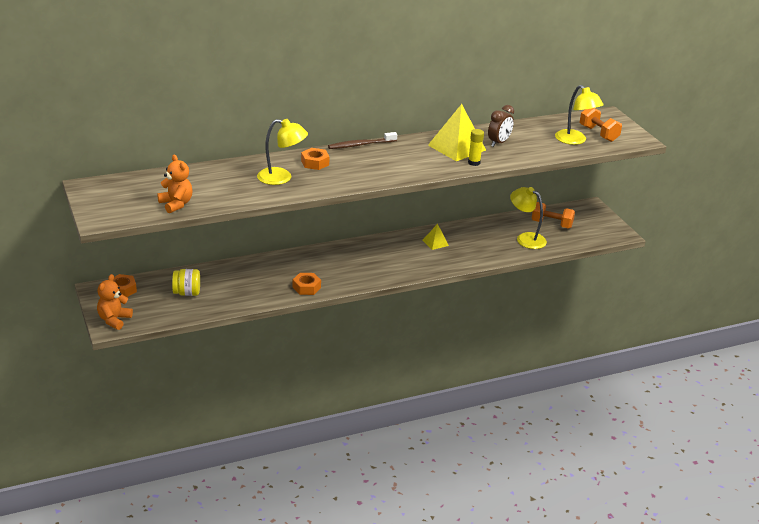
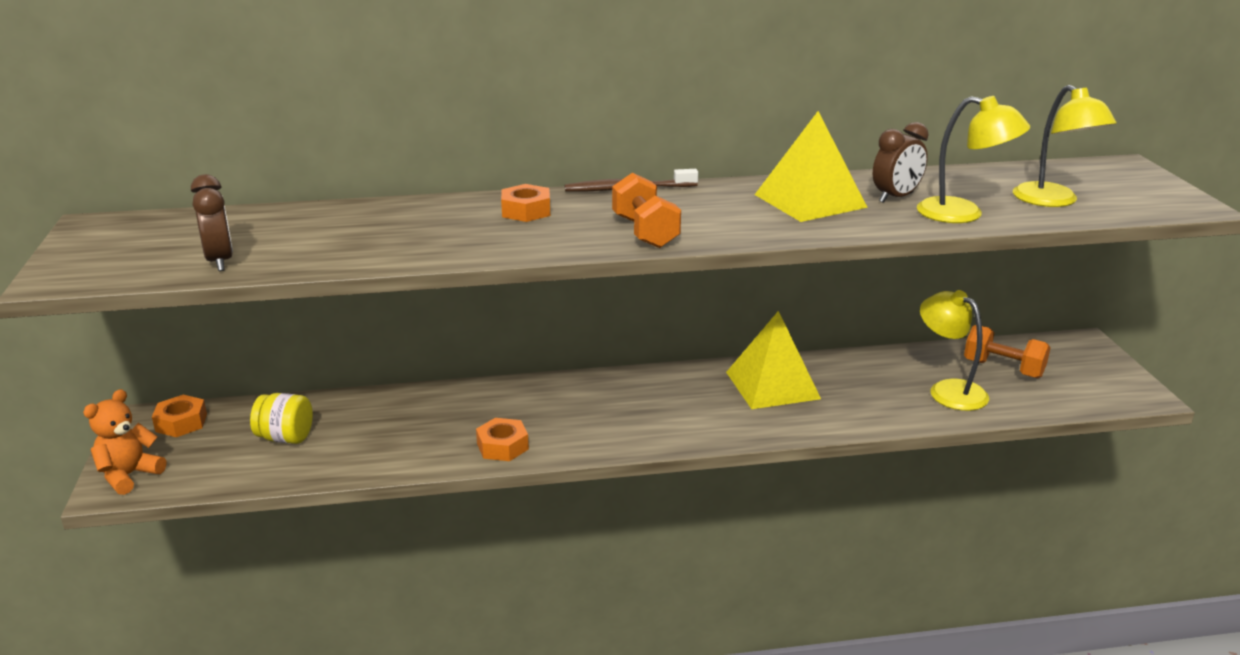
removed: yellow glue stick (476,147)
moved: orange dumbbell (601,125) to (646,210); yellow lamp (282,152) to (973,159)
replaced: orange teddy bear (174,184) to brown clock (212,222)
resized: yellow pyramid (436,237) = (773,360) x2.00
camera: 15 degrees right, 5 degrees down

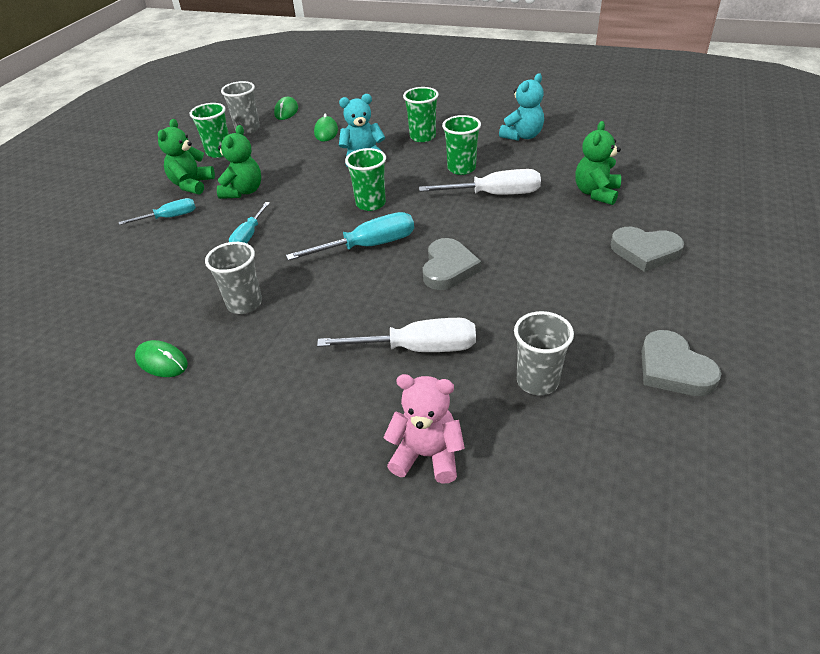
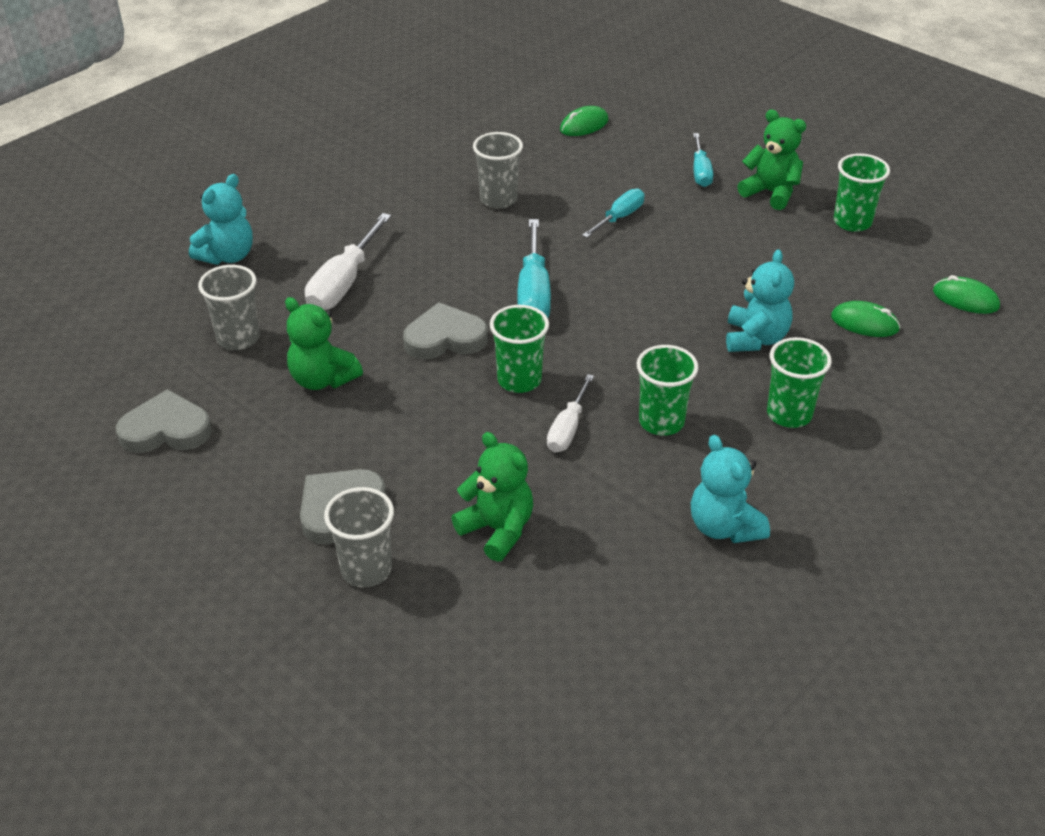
moved: green teddy bear (239,162) to (324,343); grey cup (240,107) to (359,537); green cup (365,179) to (519,349); green mouse (161,358) to (584,121)
recoloured: pink teddy bear (424,429) to turquoise teddy bear (221,219)
turned: grey heart (452,264) = (445,330) 135 degrees clockwise; turquoise screwdriver (249,222) = (613,213) 90 degrees clockwise
resized: white screwdriver (480,182) = (570,413) x0.62
camera: 110 degrees right, 0 degrees up

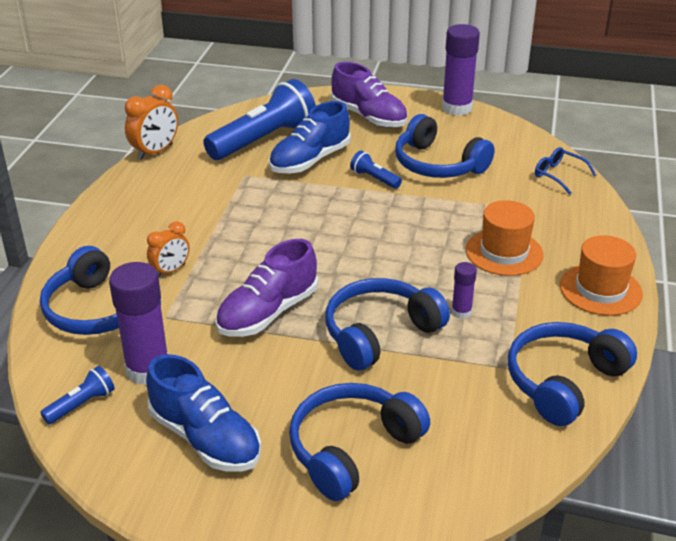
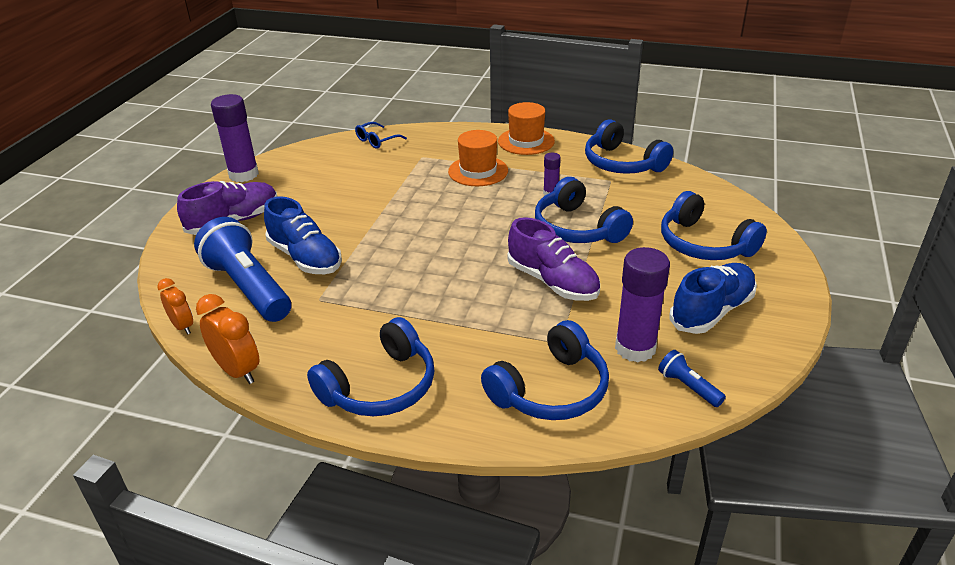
removed: blue flashlight (376,170)
moved: orange clock (168,249) to (175,306); blue headphones (445,146) to (370,366)
camera: 85 degrees left, 0 degrees up

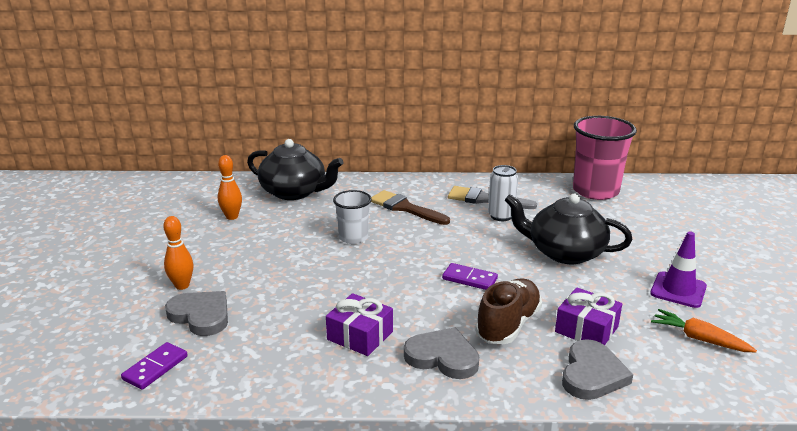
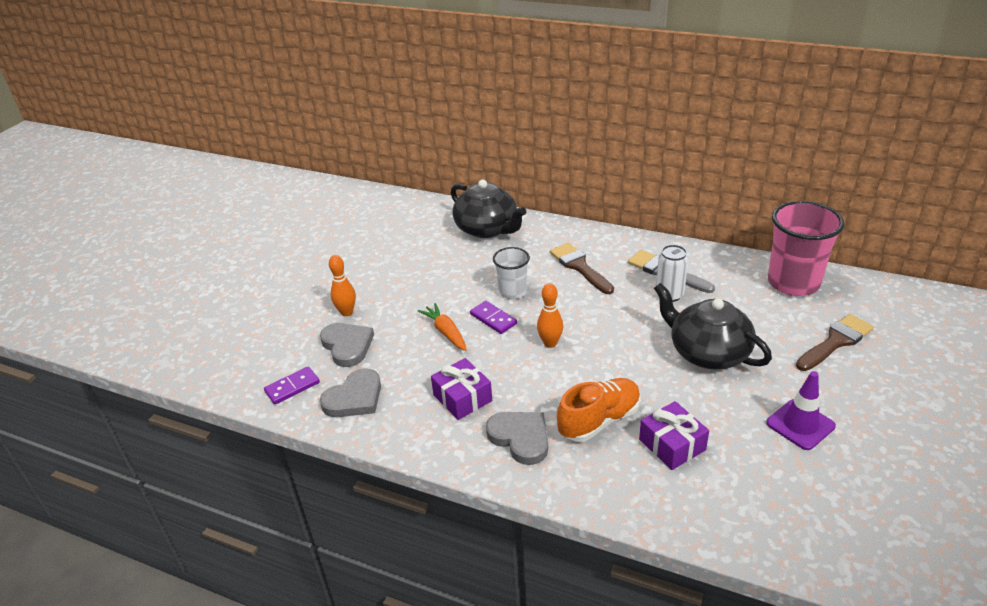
added: brown brush (835,342)
moved: grey heart (597,369) to (350,392); orange carrot (704,330) to (442,327); purple domino (470,276) to (493,317); orange bowling pin (230,187) to (550,315)
recoloured: brown shoe (508,311) to orange shoe (598,410)
camera: 25 degrees right, 10 degrees up

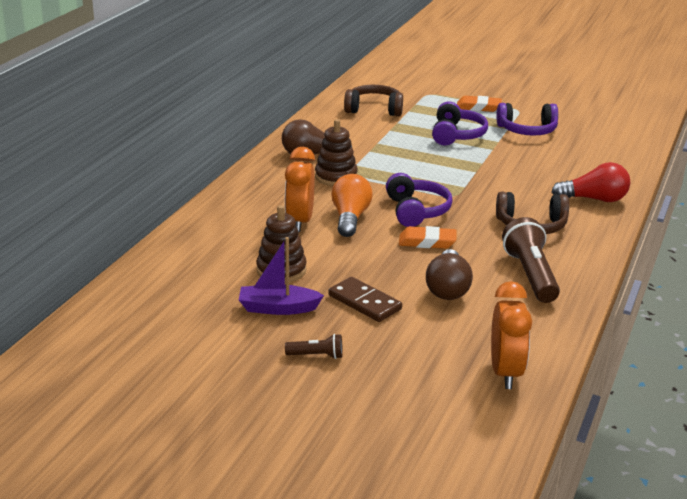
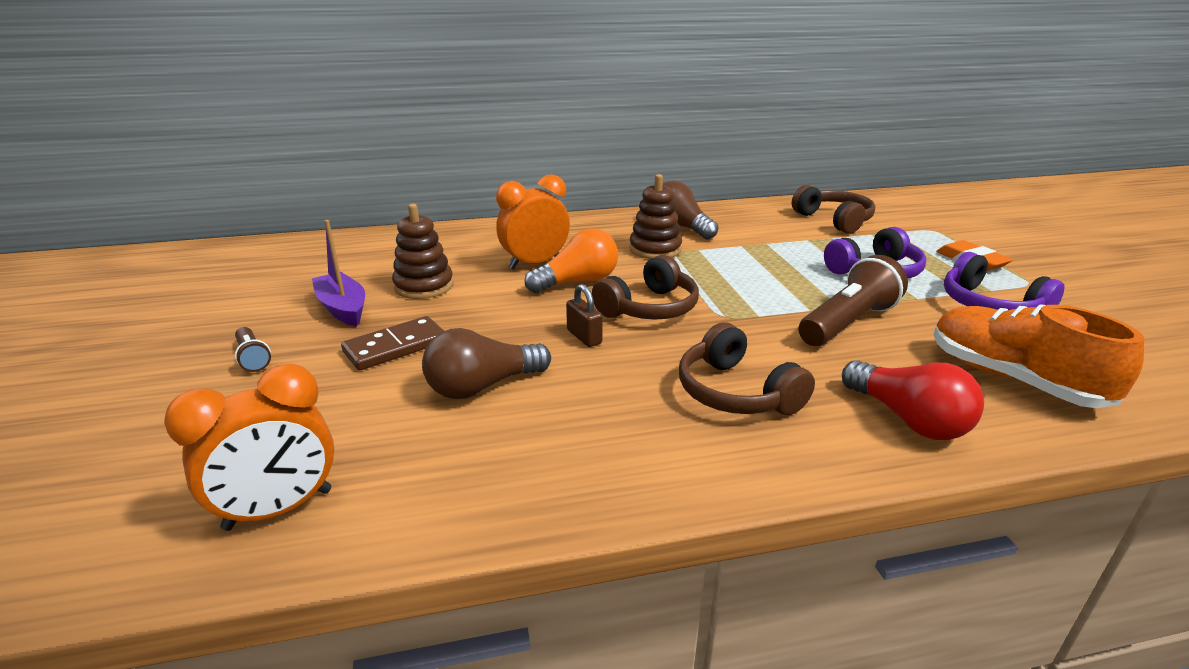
added: orange shoe (1038,356)
moved: brown flashlight (531,260) to (853,300)
replaced: orange eraser (428,237) to brown padlock (584,315)
recoloured: purple headphones (419,200) to brown headphones (645,287)
turned: brown domino (365,299) = (392,343) 45 degrees clockwise
camera: 55 degrees right, 0 degrees up

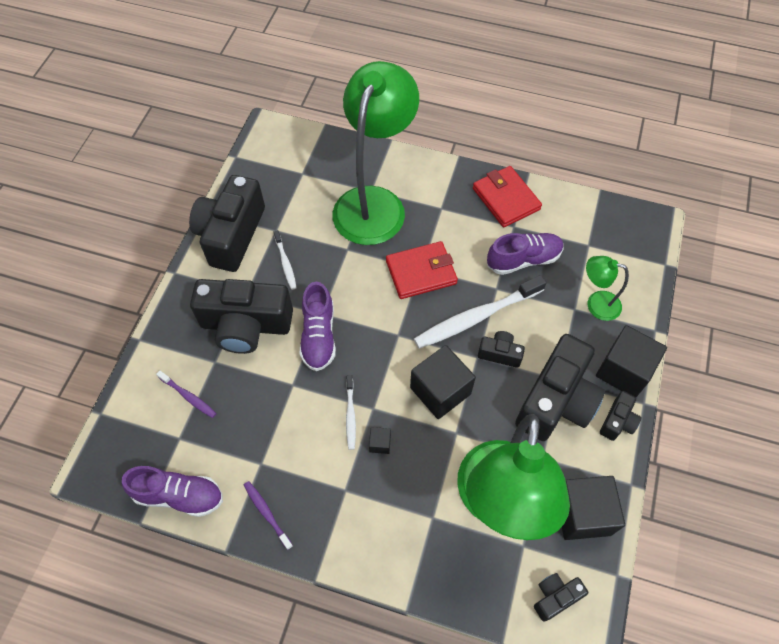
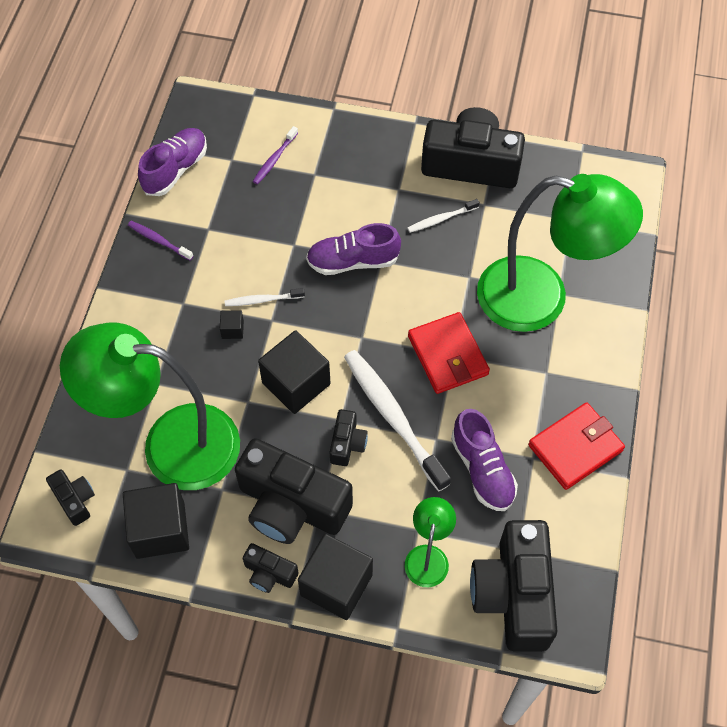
moved: black camera (241,316) to (513,586)
turned: purple toothbrush (268,515) = (160,240) 105 degrees counterclockwise; purple shoe (172,491) = (172,162) 150 degrees counterclockwise
camera: 85 degrees right, 0 degrees up

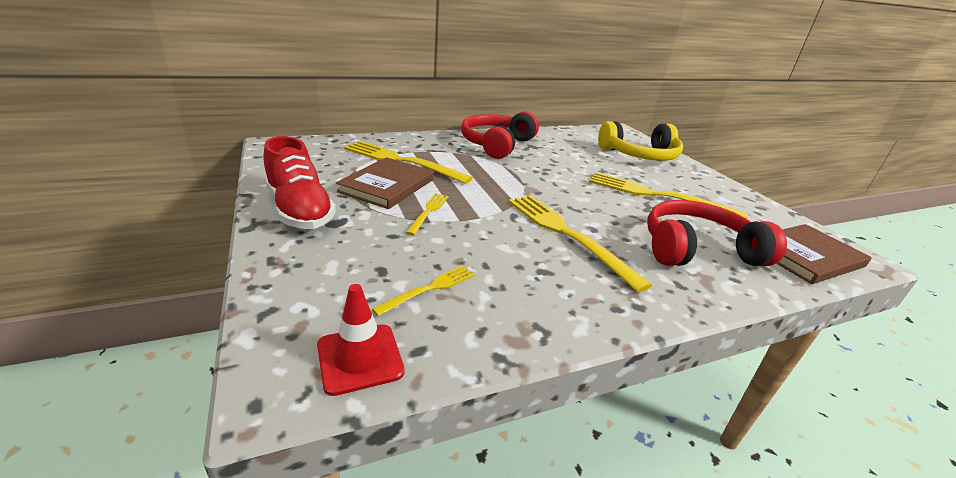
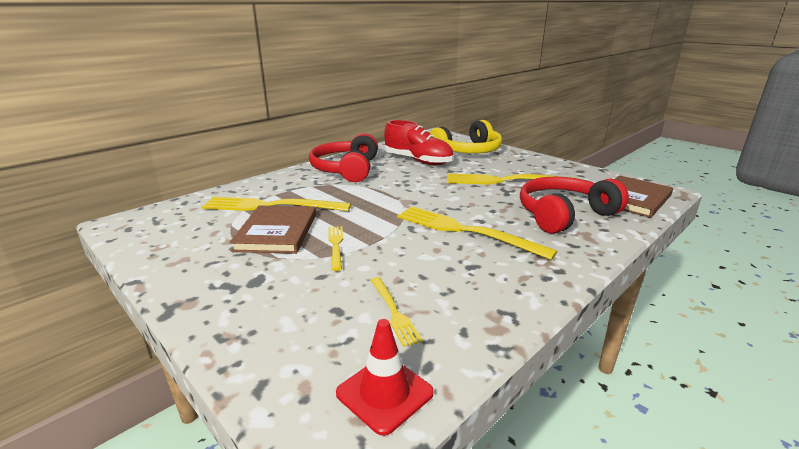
moved: red shoe (300,182) to (419,142)
turned: yellow fork (423,291) = (397,312) 135 degrees clockwise
camera: 20 degrees left, 5 degrees down

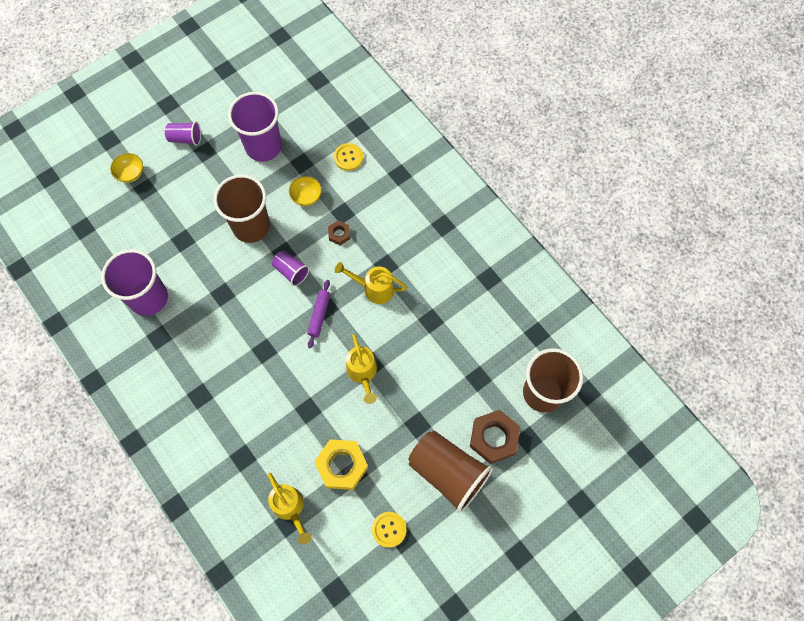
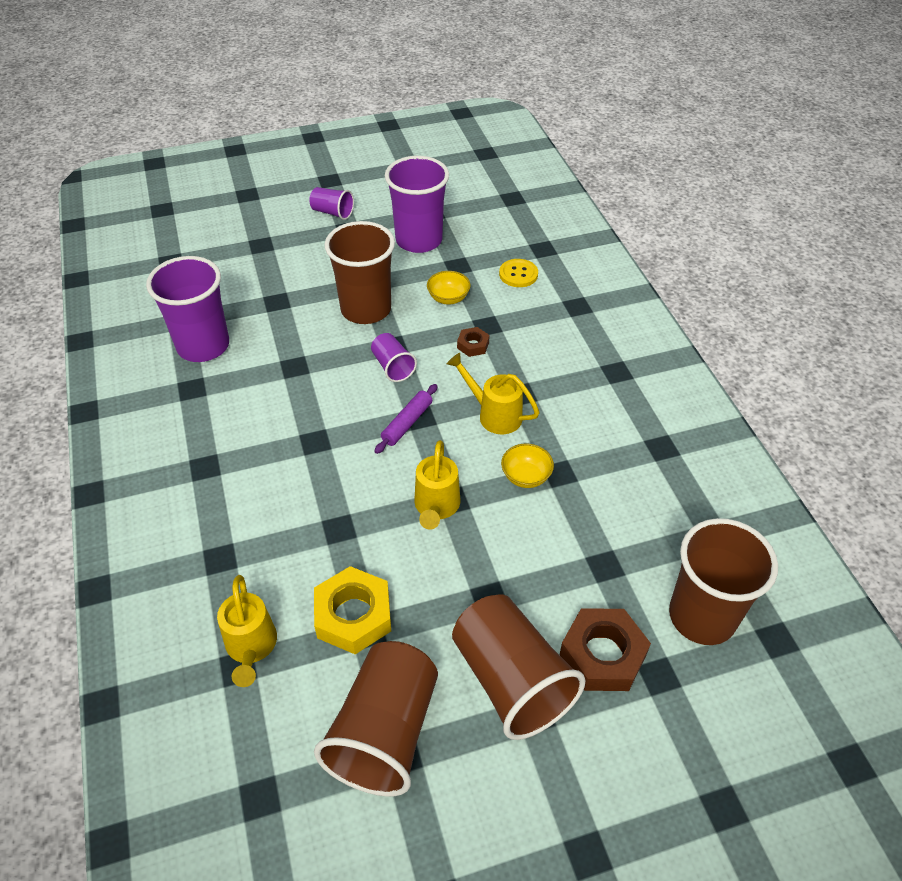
moved: yellow bowl (126,168) to (527,466)
replaced: yellow button (389,530) to brown cup (376,719)
camera: 20 degrees right, 20 degrees down

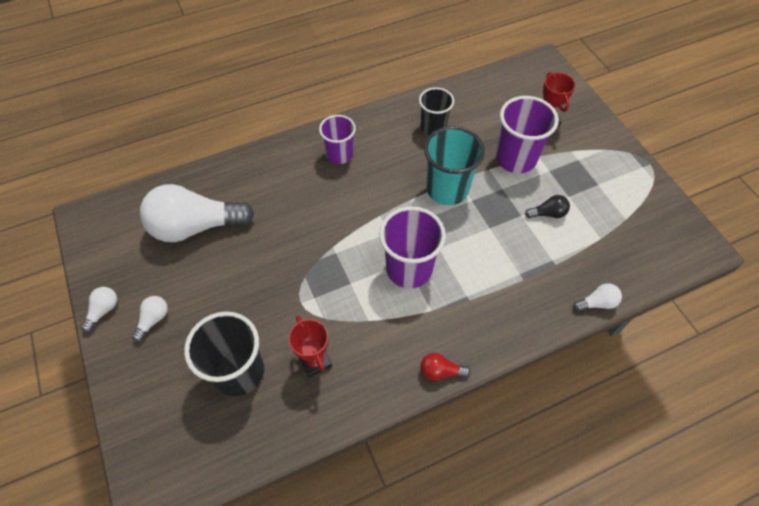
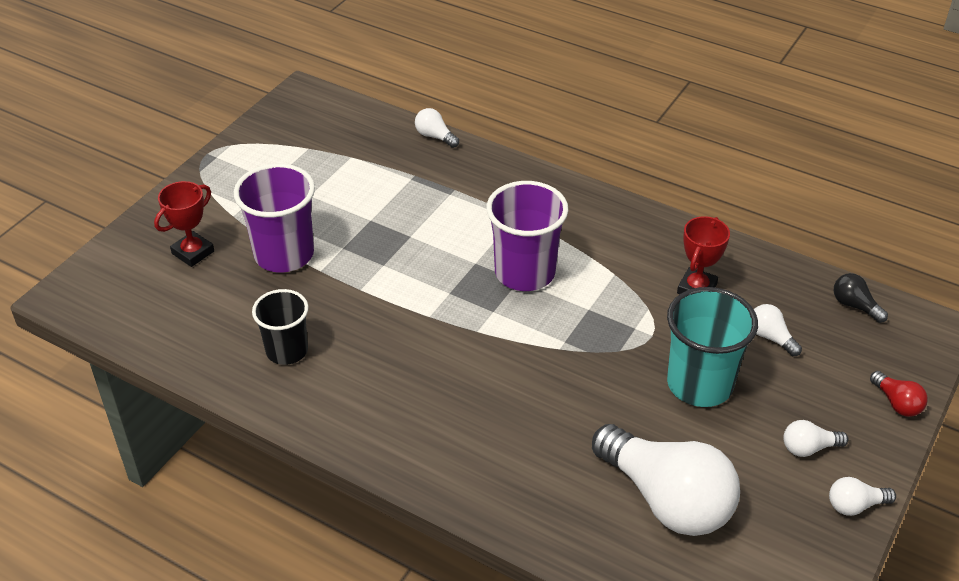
removed: purple cup (337,139)
moved: turquoise cup (454,165) to (712,347); black light bulb (547,206) to (861,298); red light bulb (446,367) to (899,394)
replaced: black cup (224,353) to white light bulb (778,330)
camera: 125 degrees left, 15 degrees down

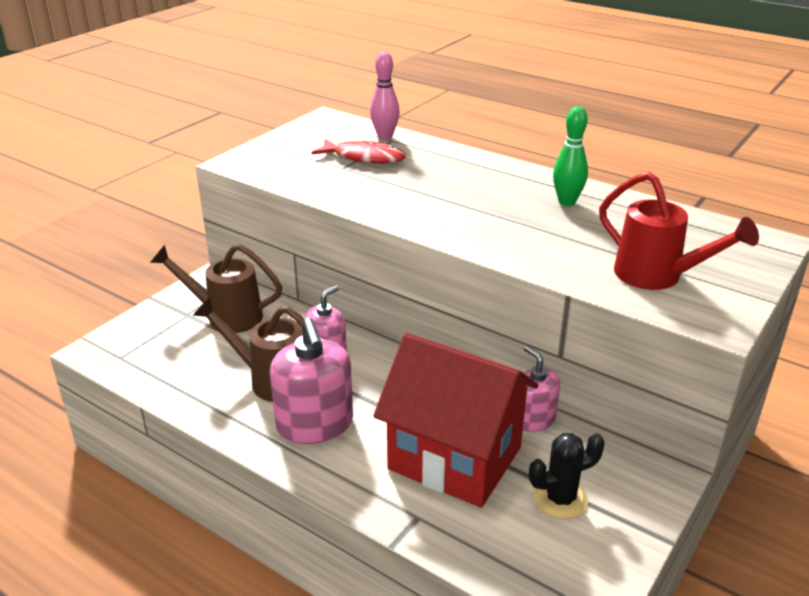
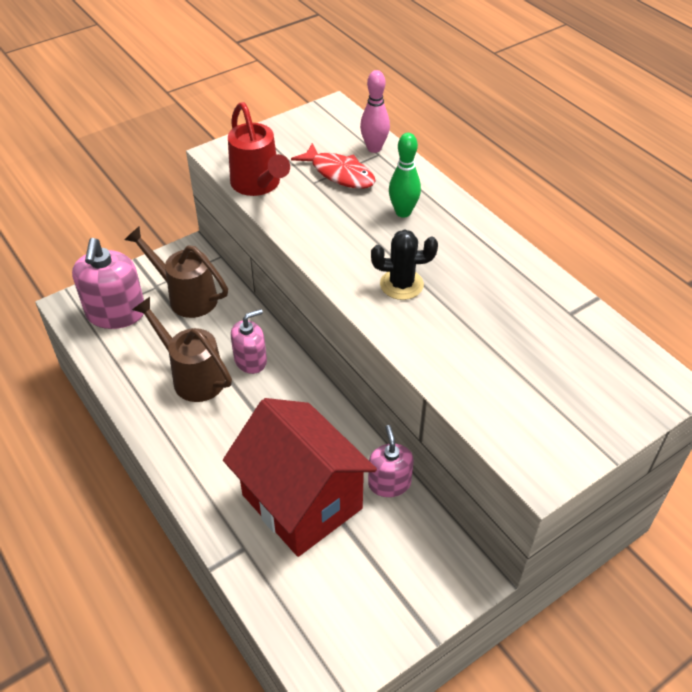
moved: pink soap dispenser (311,380) to (108,283); red watering can (679,231) to (259,149); black cactus (567,476) to (404,264); green bowling pin (570,156) to (405,175)
camera: 20 degrees right, 15 degrees up

